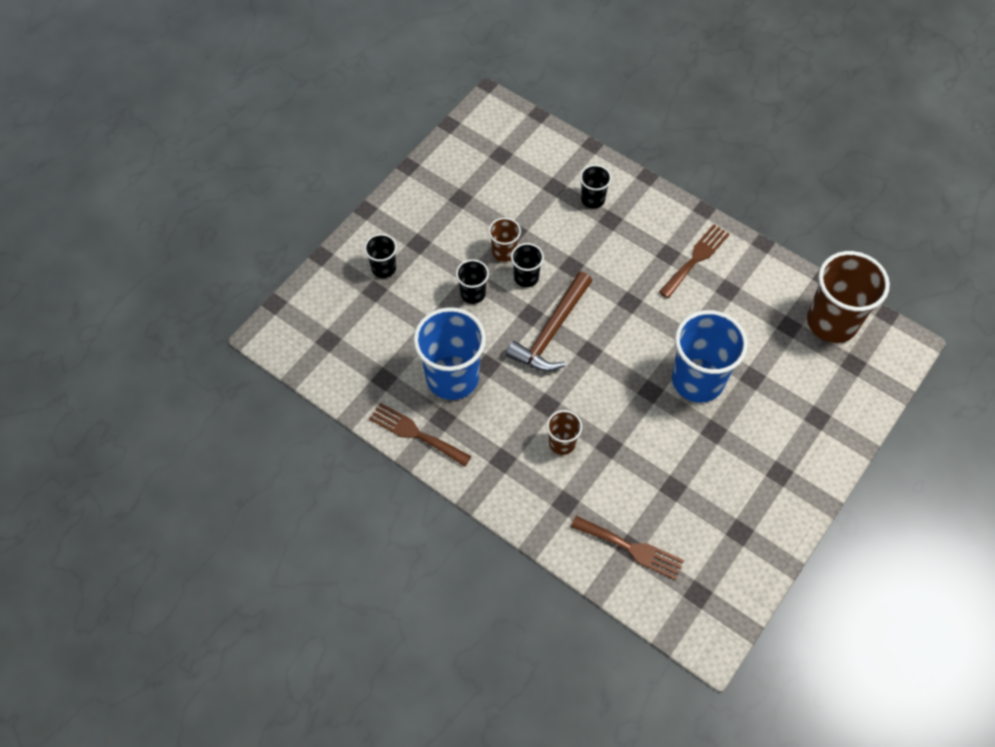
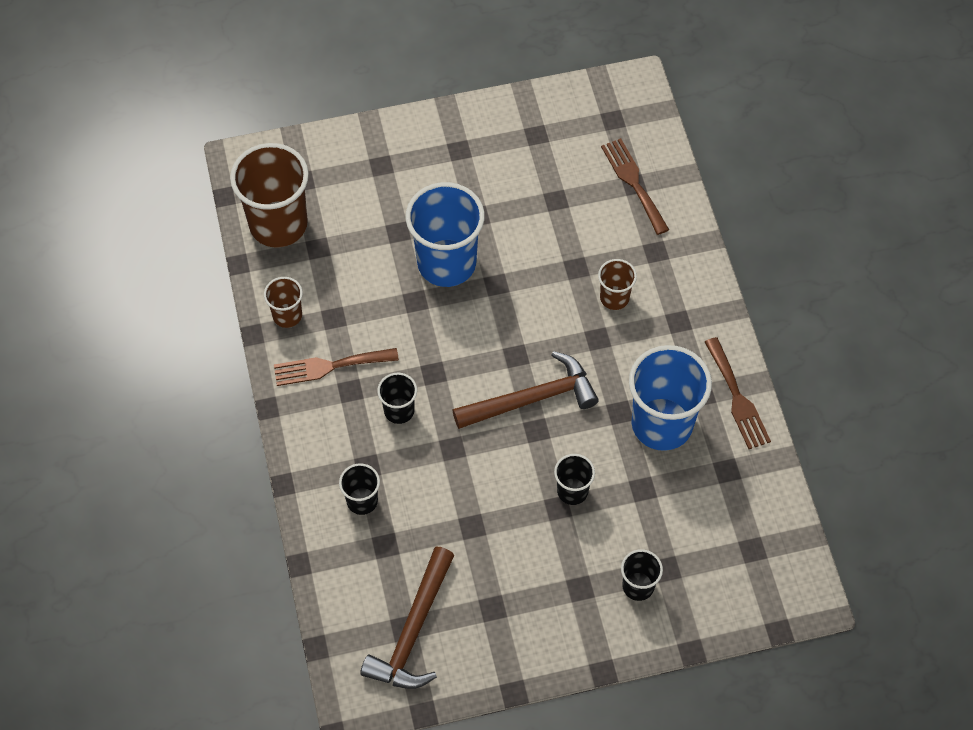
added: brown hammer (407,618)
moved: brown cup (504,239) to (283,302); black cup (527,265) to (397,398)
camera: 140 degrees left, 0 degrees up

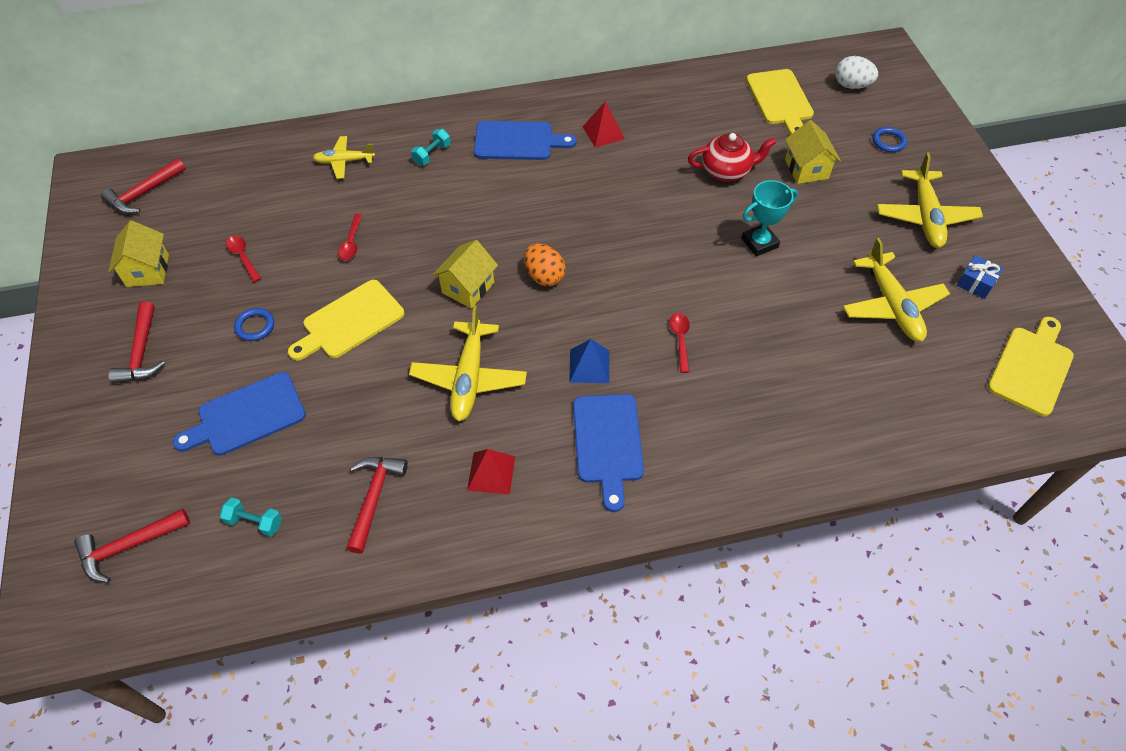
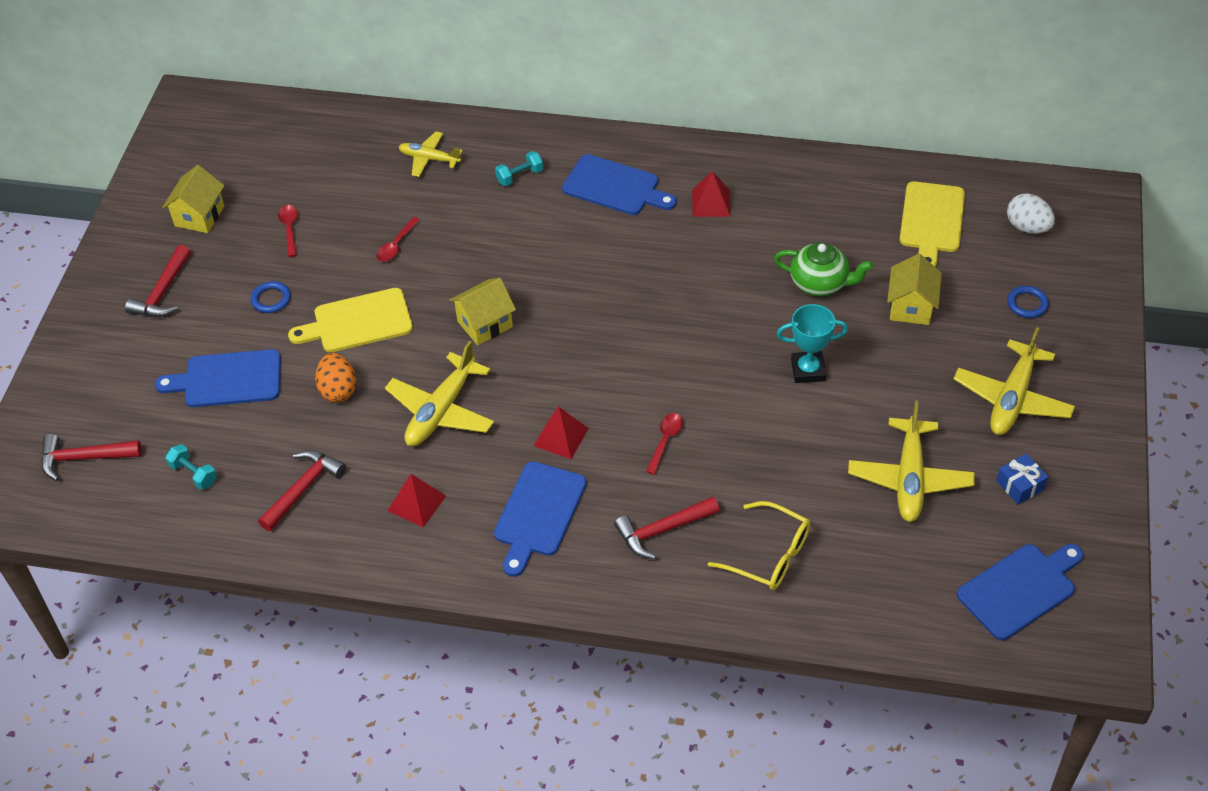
added: yellow glasses (759,545)
moved: orange egg (545,265) to (335,378); red hammer (143,186) to (667,528)
recoloured: blue pyramid (589,361) to red pyramid (561,433); red teapot (732,157) to green teapot (823,269); yellow cutting board (1031,367) to blue cutting board (1020,592)
camera: 25 degrees right, 5 degrees down

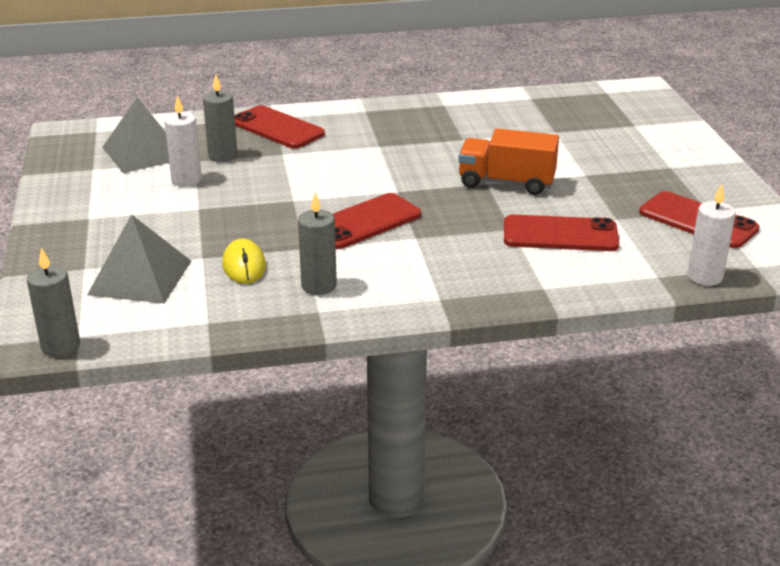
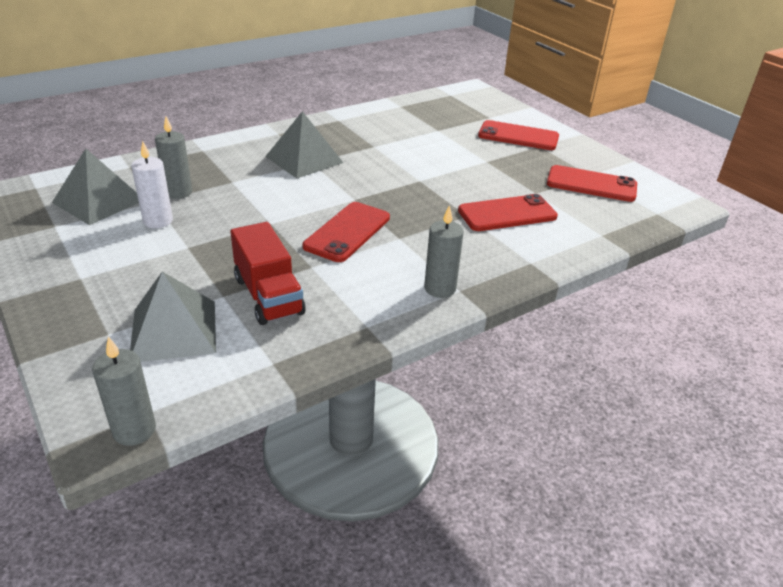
removed: orange truck (508,162); white candle (712,235)
added: grey pyramid (304,144)
moved: grey candle (317,243) to (444,251); red phone (279,127) to (518,135)
replaced: yellow mouse (244,261) to red truck (268,273)
camera: 25 degrees left, 5 degrees up

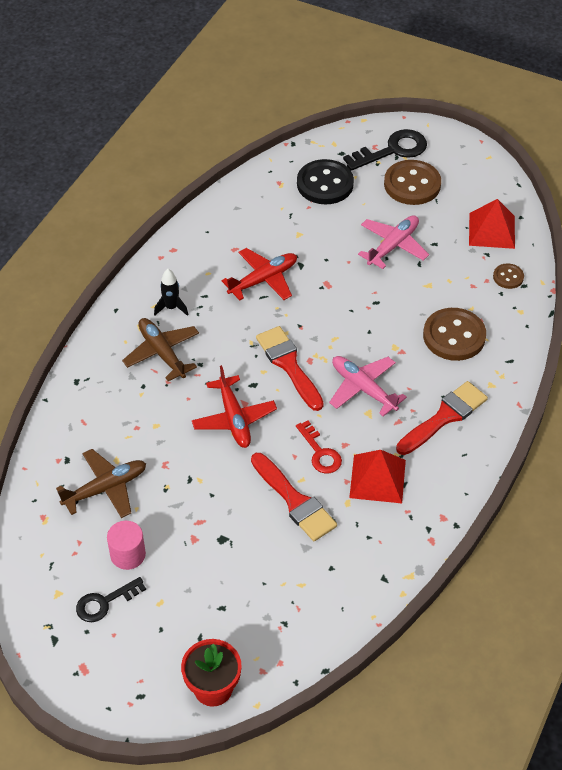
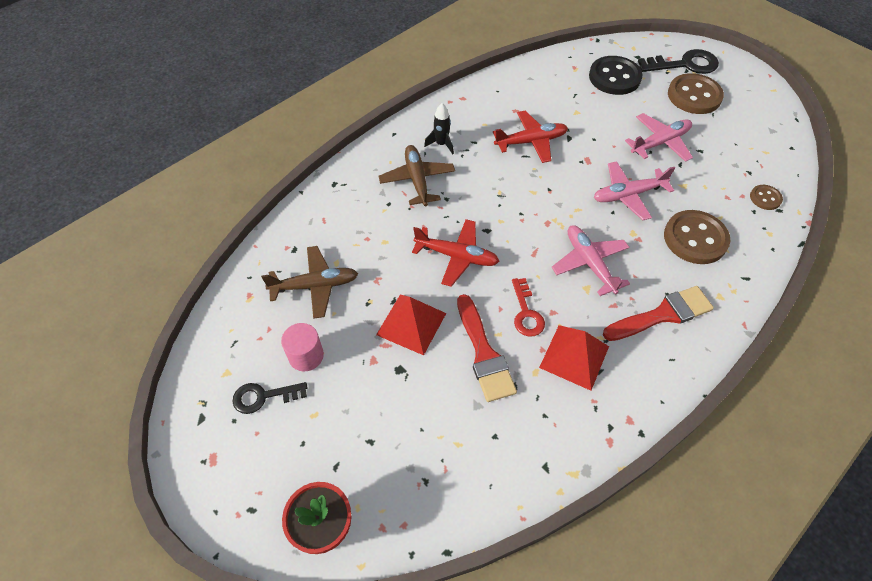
removed: red brush (290,368)
added: pink plane (634,190)
moved: red pyramid (492,224) to (411,325)
turned: red plane (234,406) = (456,253) 75 degrees counterclockwise
camera: 20 degrees right, 5 degrees up

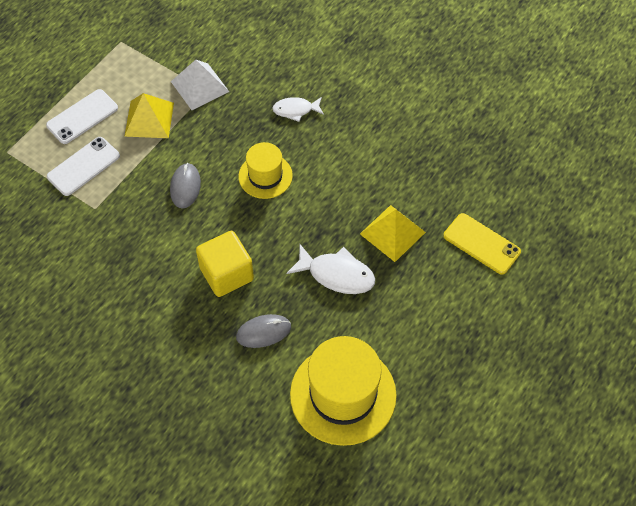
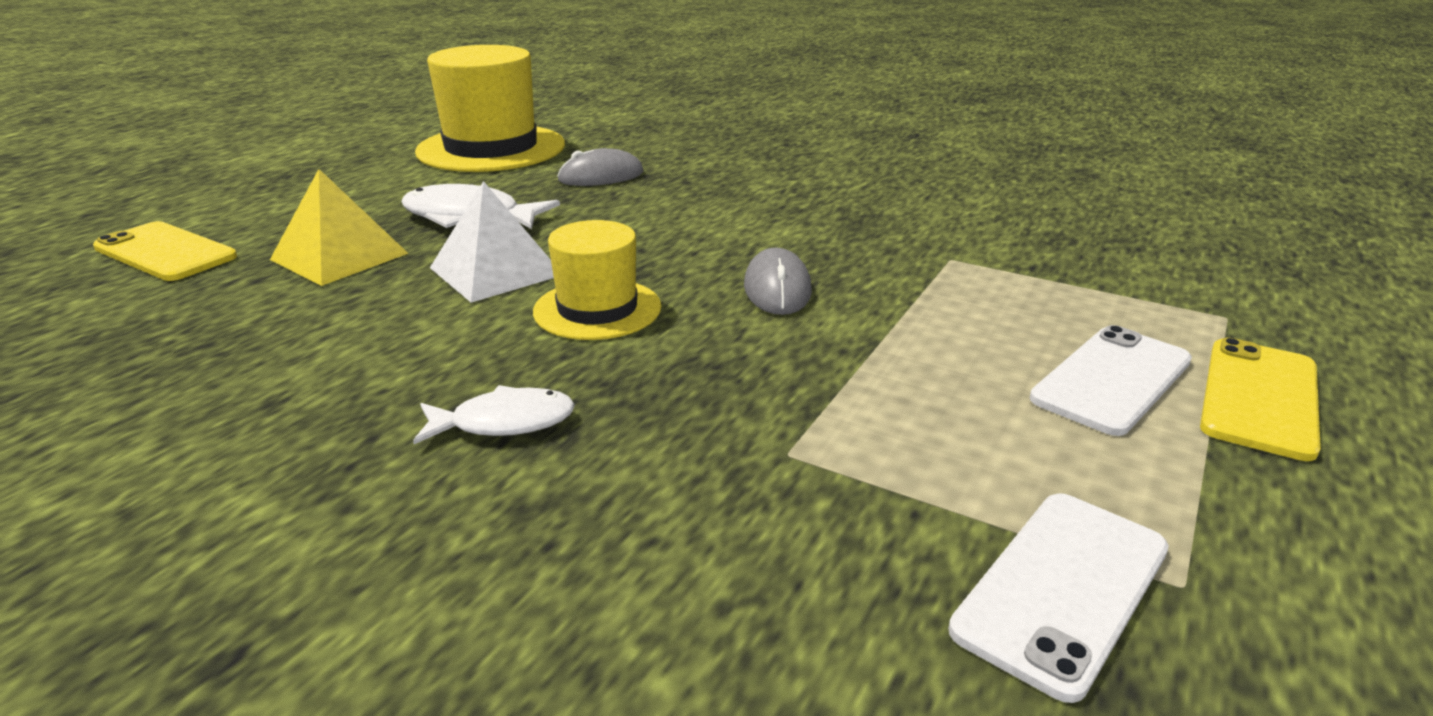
removed: yellow pyramid (149,115); yellow cube (225,264)
added: yellow phone (1260,399)
moved: white pyramid (200,85) to (492,242); white phone (83,166) to (1058,598)
camera: 175 degrees right, 30 degrees down

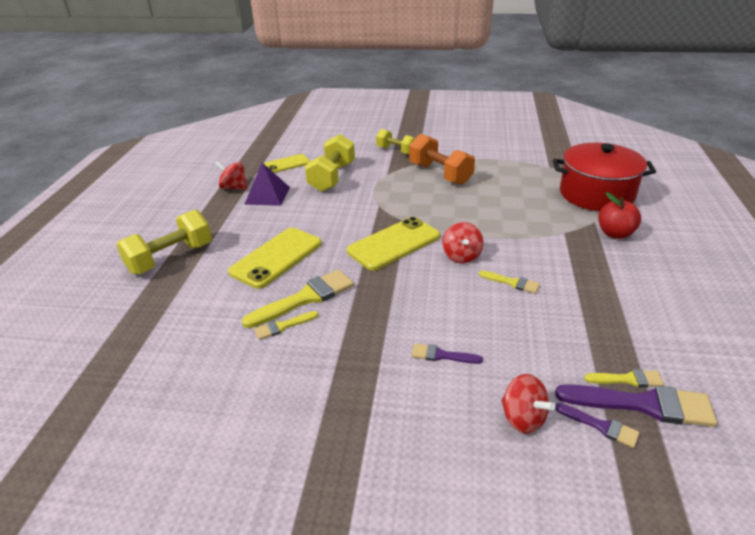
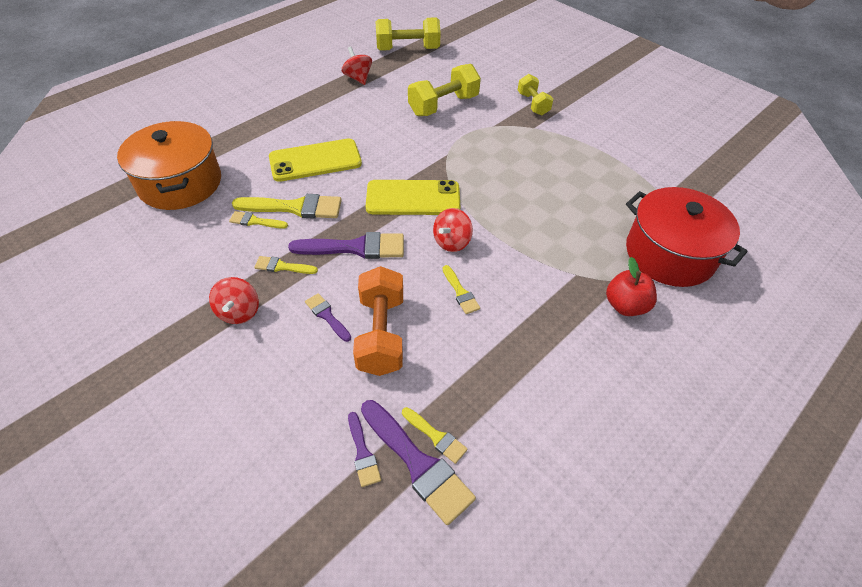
removed: purple pyramid (267,184); yellow phone (287,163)
added: orange pot (169,165); yellow brush (286,265); purple brush (346,245)
moved: red spinning top (528,403) to (234,300); orange dumbbell (442,159) to (378,321); yellow dumbbell (164,242) to (408,34)
camera: 35 degrees right, 15 degrees up

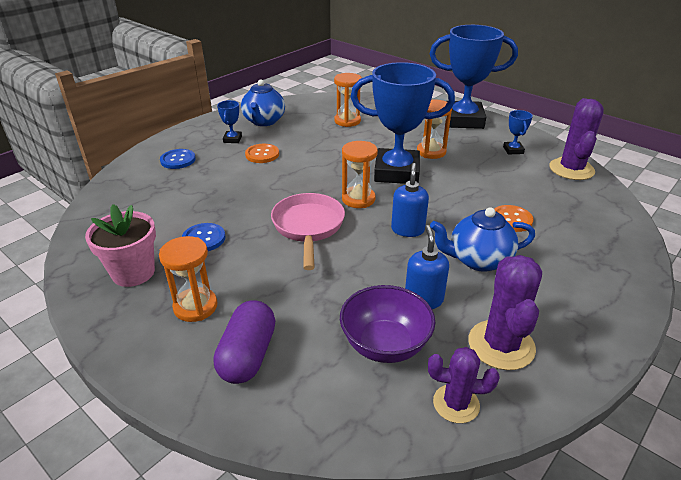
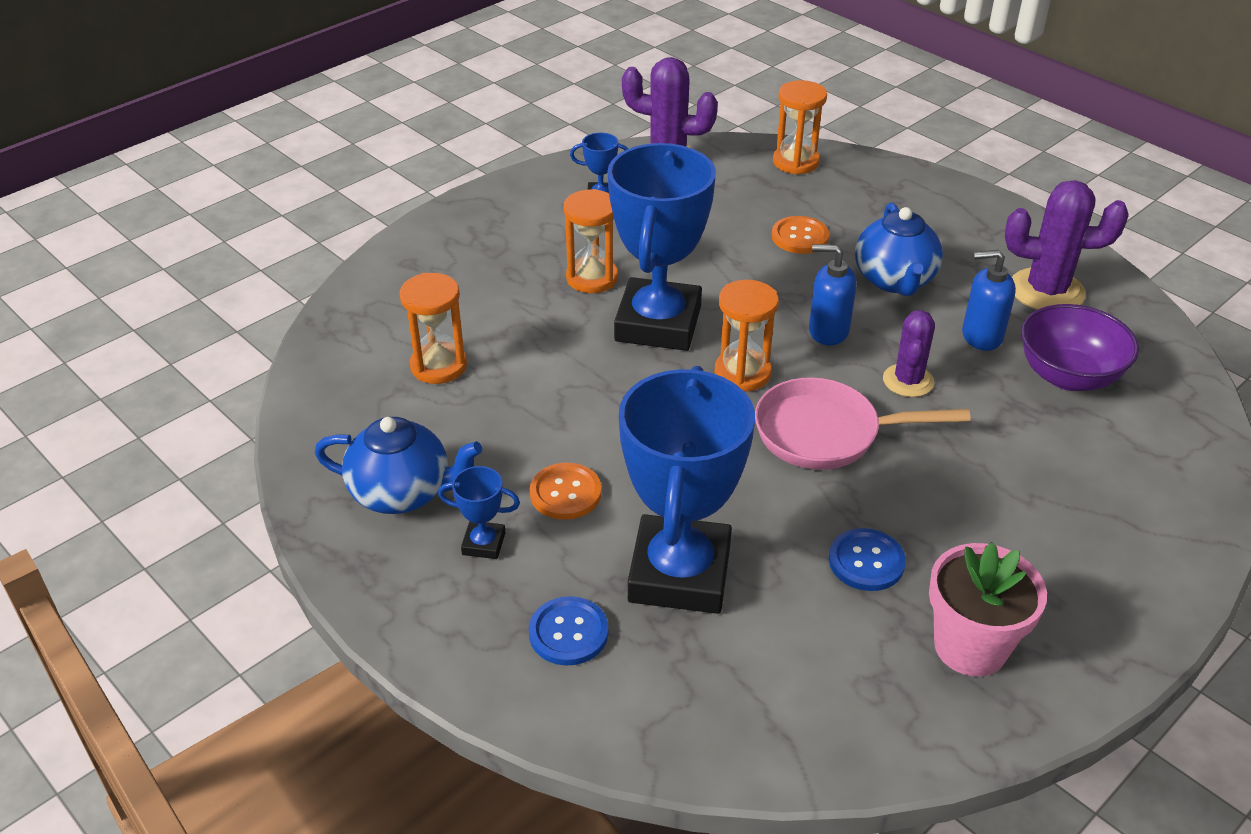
removed: purple capsule (244,342)
moved: blue trophy (474,77) to (687,490); orange hourglass (188,279) to (800,127); purple cactus (464,385) to (909,353)
camera: 85 degrees left, 5 degrees up

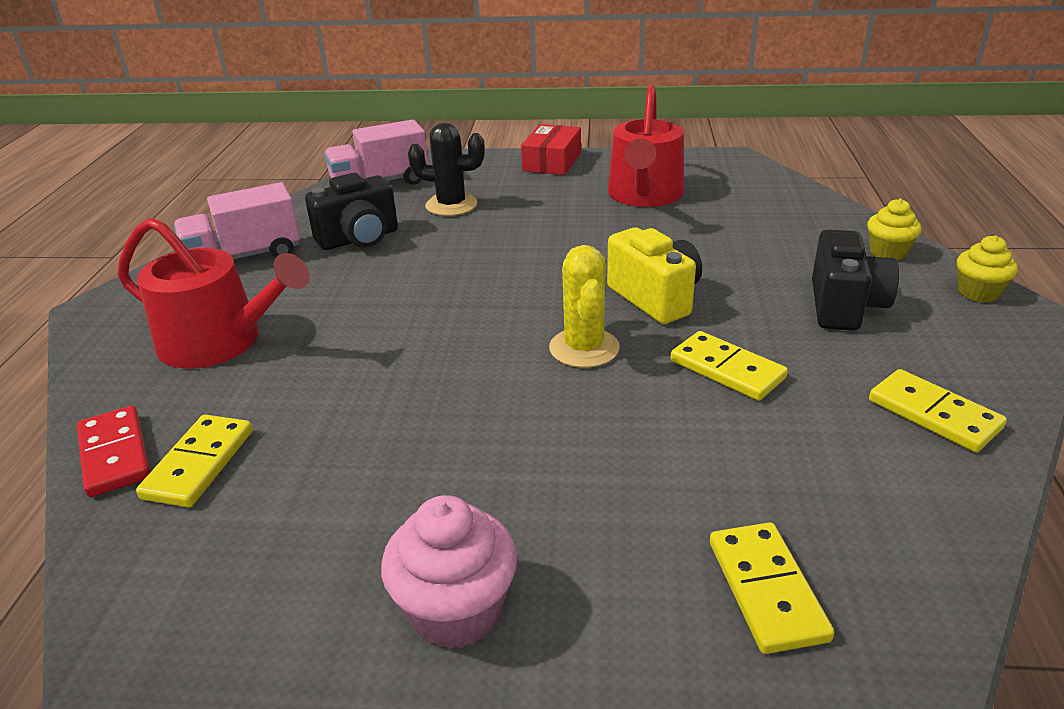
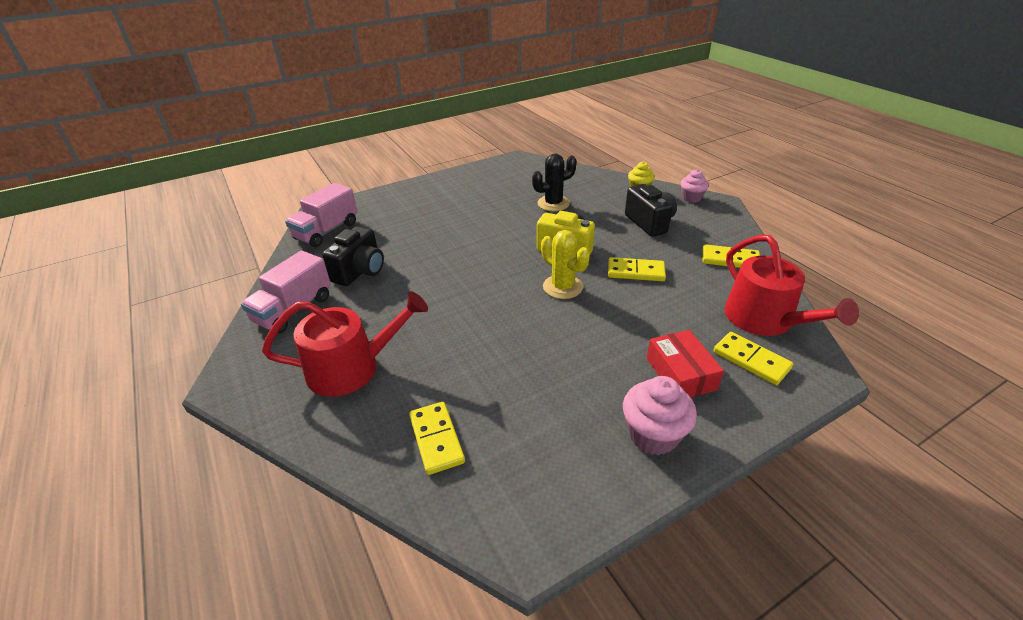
removed: red domino (113,451)
moved: black cactus (446,169) to (554,182); red box (551,149) to (685,363); red watering can (646,146) to (792,285)
recoloured: yellow cupcake (987,268) to pink cupcake (695,186)
camera: 35 degrees left, 5 degrees up

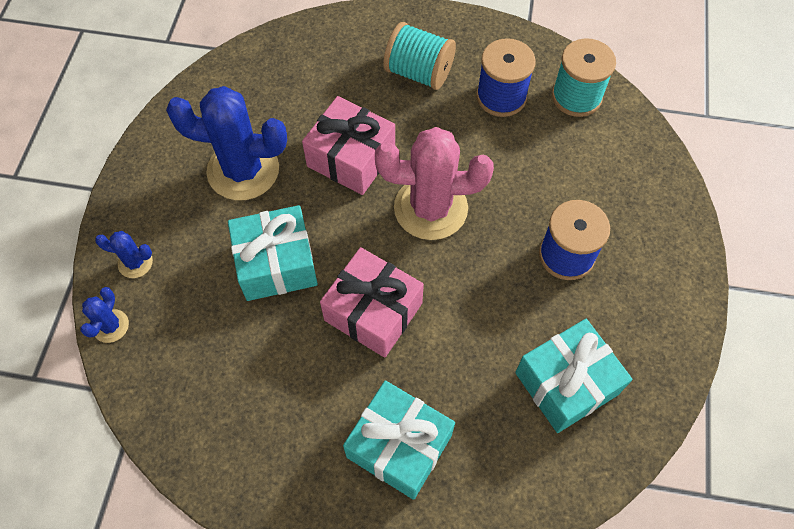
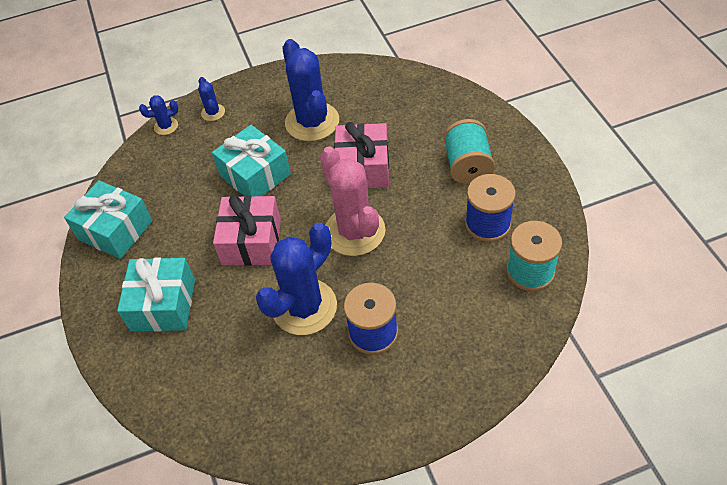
added: blue cactus (296,279)
moved: turquoise gift (574,376) to (108,219)
camera: 65 degrees right, 10 degrees down

